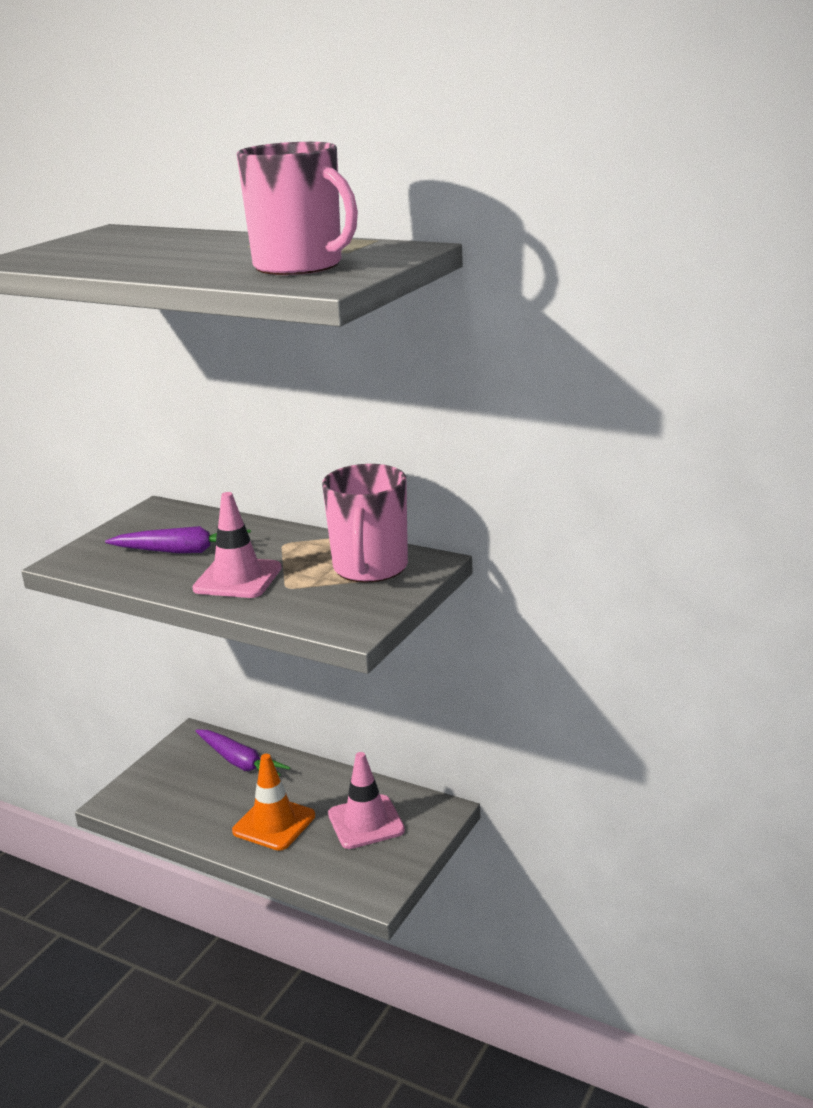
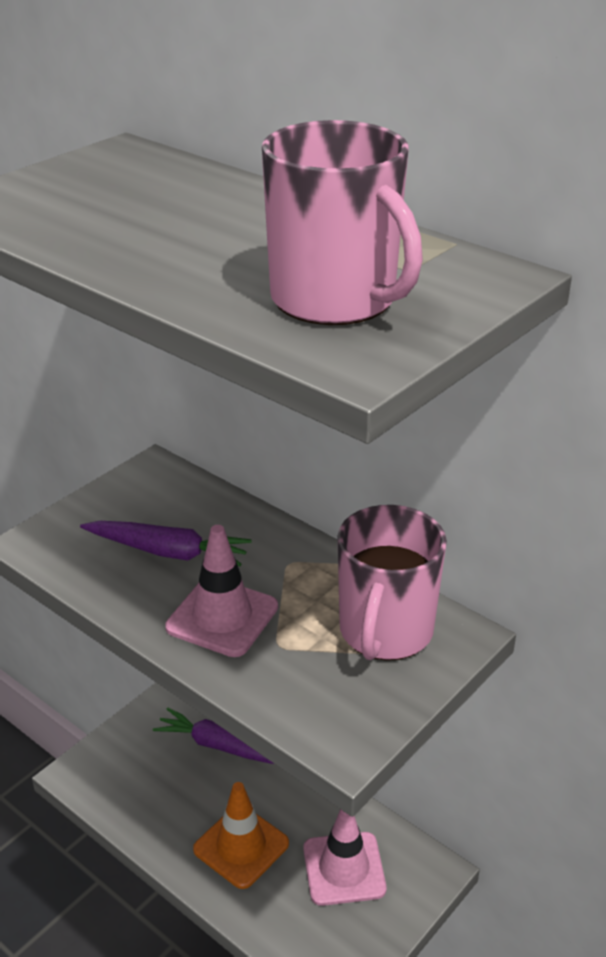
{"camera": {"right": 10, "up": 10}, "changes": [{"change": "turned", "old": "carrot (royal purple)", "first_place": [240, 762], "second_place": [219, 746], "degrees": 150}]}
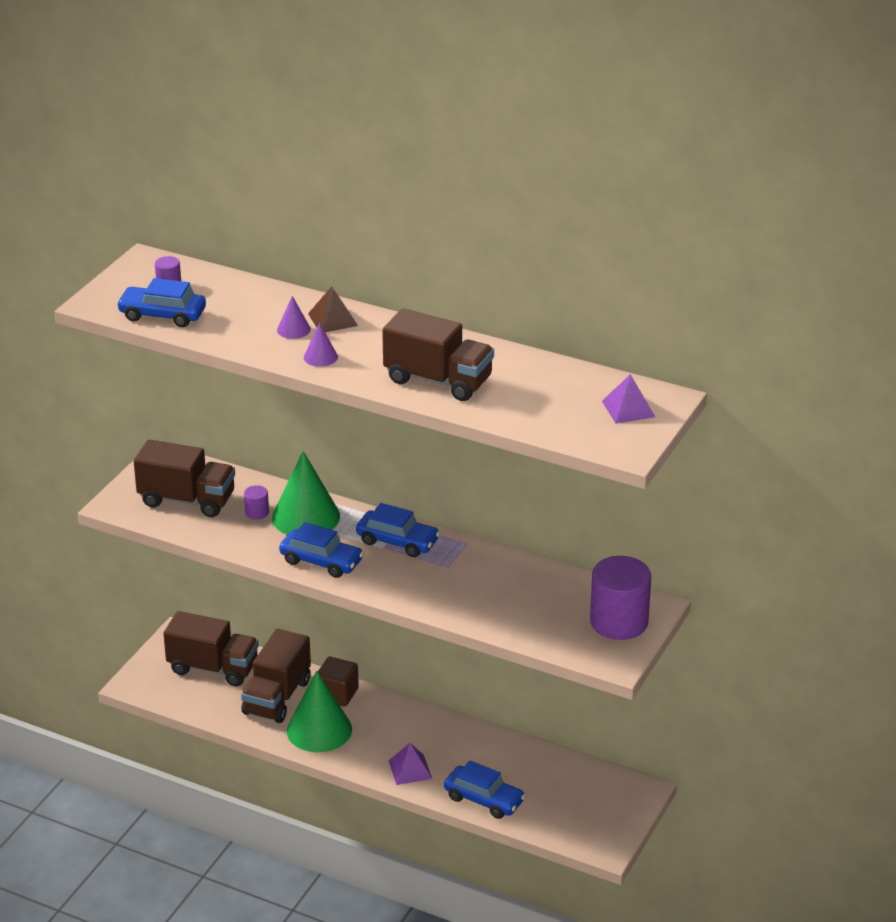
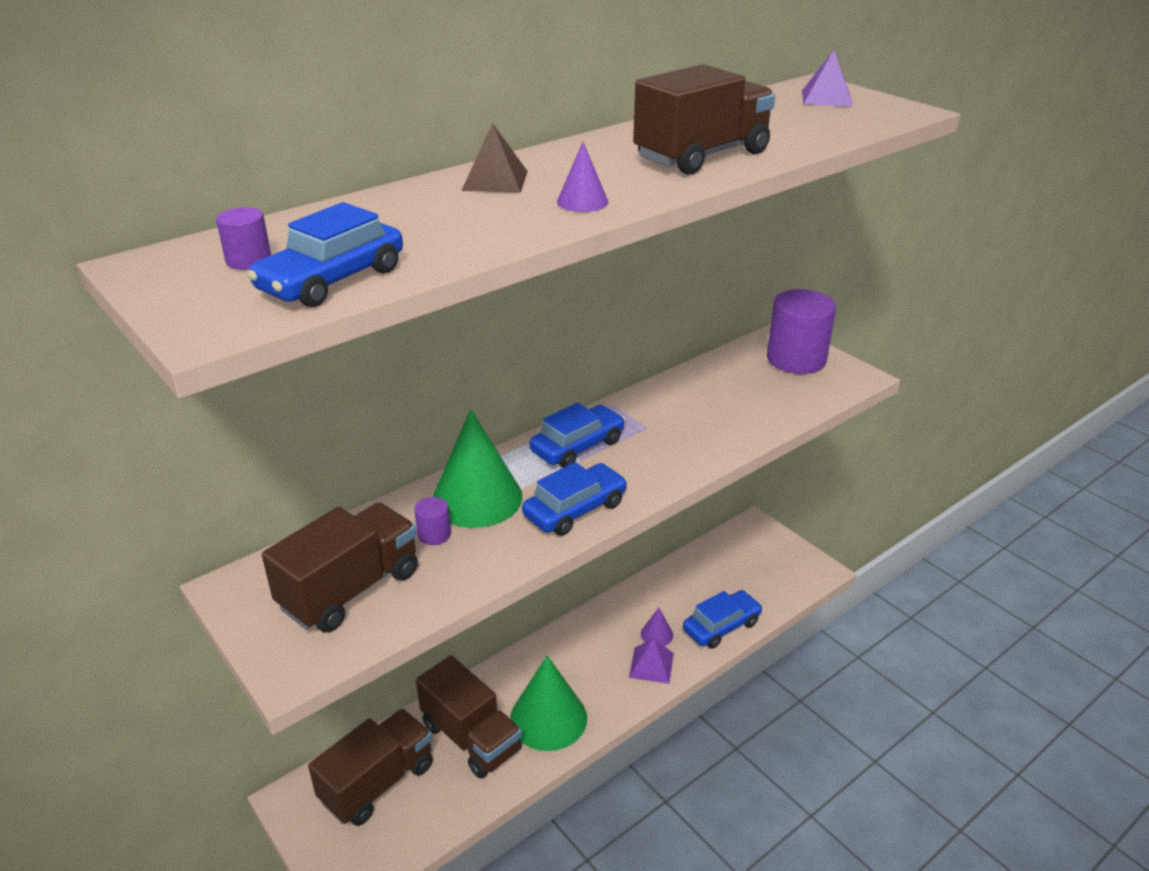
{"camera": {"right": -65, "up": 0}, "changes": [{"change": "moved", "old": "cone shape (royal purple)", "first_place": [293, 329], "second_place": [656, 634]}, {"change": "removed", "old": "block (brown)", "first_place": [337, 694]}]}
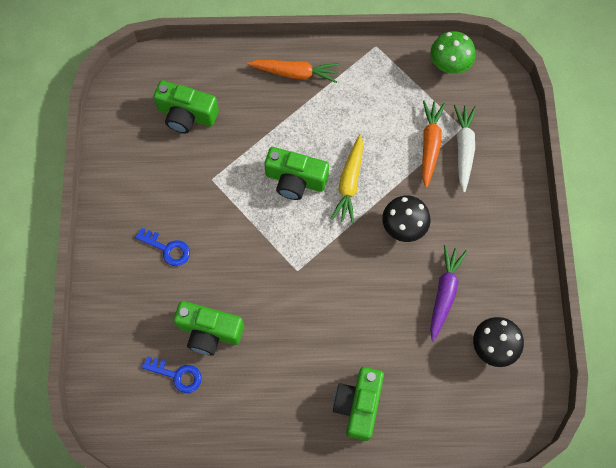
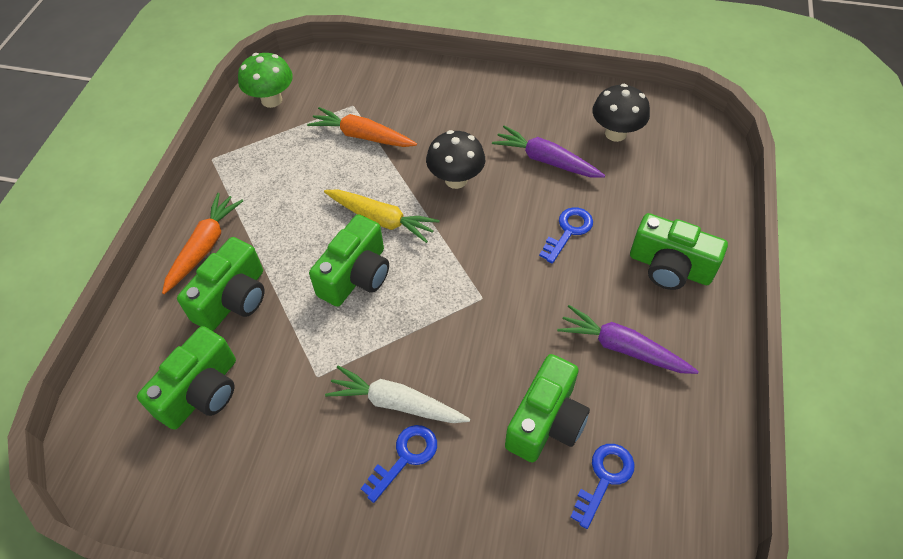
{"camera": {"right": -75, "up": -15}, "changes": [{"change": "moved", "old": "carrot (white)", "first_place": [463, 149], "second_place": [396, 403]}, {"change": "added", "new": "compact camera (green)", "second_place": [233, 299]}, {"change": "added", "new": "latchkey (blue)", "second_place": [568, 231]}, {"change": "added", "new": "carrot (royal purple)", "second_place": [622, 348]}]}
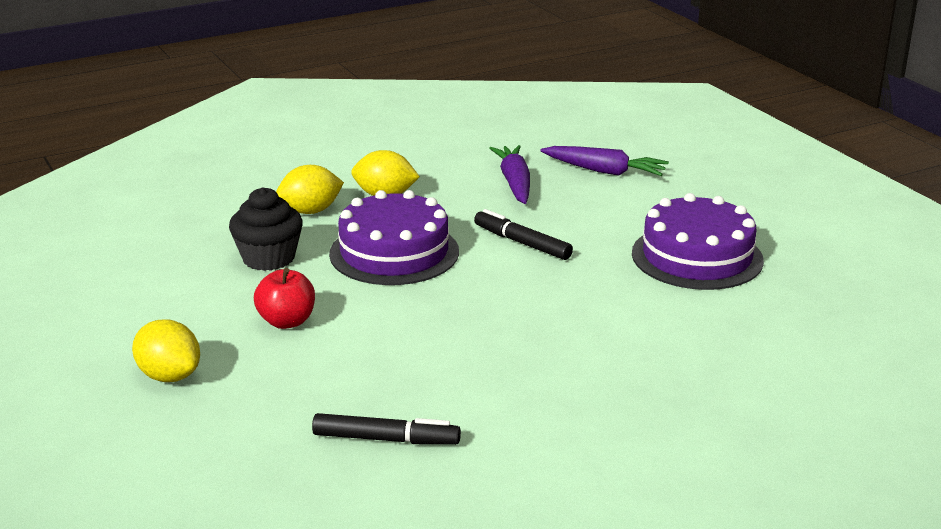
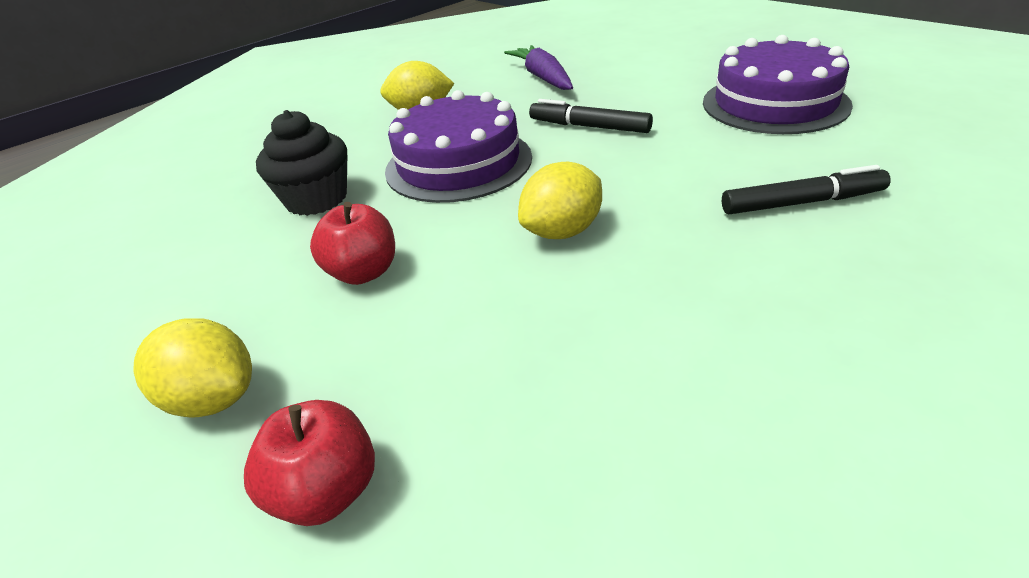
{"camera": {"right": -10, "up": 10}, "changes": [{"change": "moved", "old": "lemon (yellow)", "first_place": [310, 211], "second_place": [562, 231]}, {"change": "moved", "old": "marker pen (jet-black)", "first_place": [386, 439], "second_place": [801, 203]}, {"change": "removed", "old": "carrot (royal purple)", "first_place": [604, 171]}, {"change": "added", "new": "apple fruit (crimson)", "second_place": [327, 491]}]}
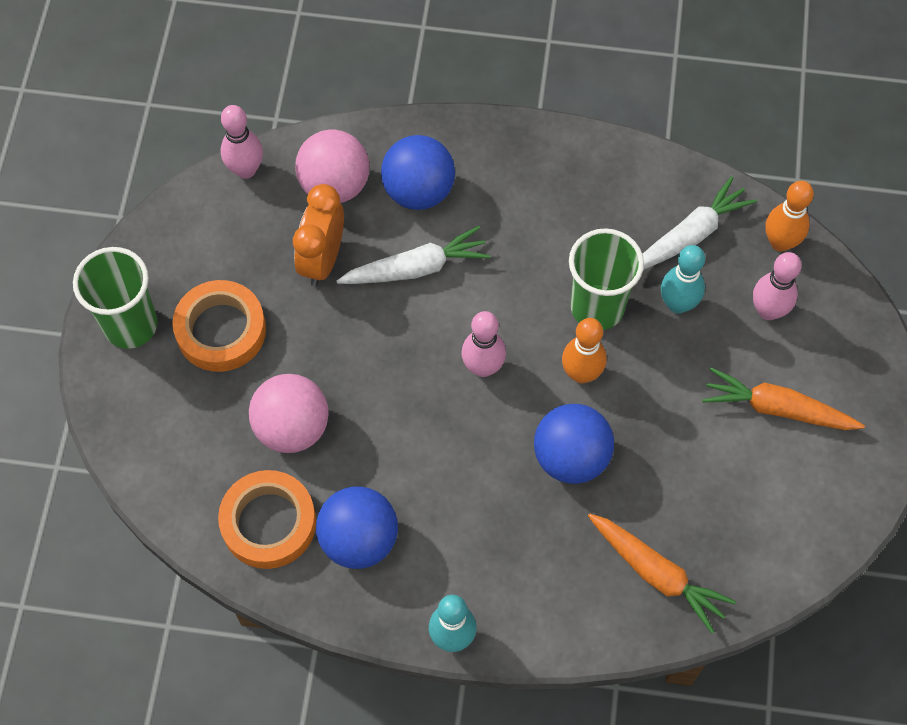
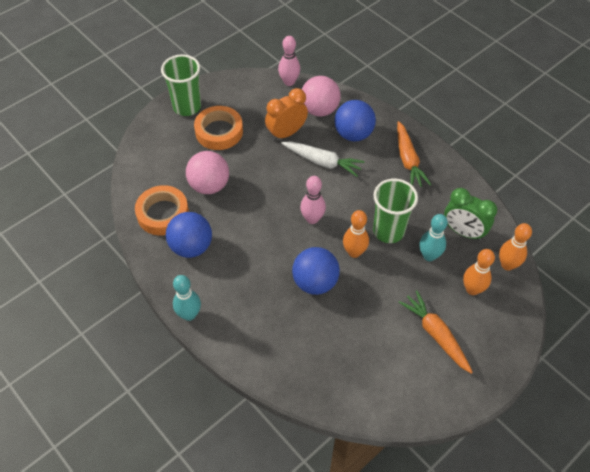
{"camera": {"right": 40, "up": -10}, "changes": [{"change": "moved", "old": "carrot (orange-coloured)", "first_place": [657, 573], "second_place": [408, 160]}, {"change": "replaced", "old": "carrot (white)", "new": "clock (green)", "first_place": [690, 235], "second_place": [463, 232]}, {"change": "recoloured", "old": "bowling pin (rose-pink)", "new": "bowling pin (orange-coloured)", "first_place": [768, 311], "second_place": [472, 289]}]}
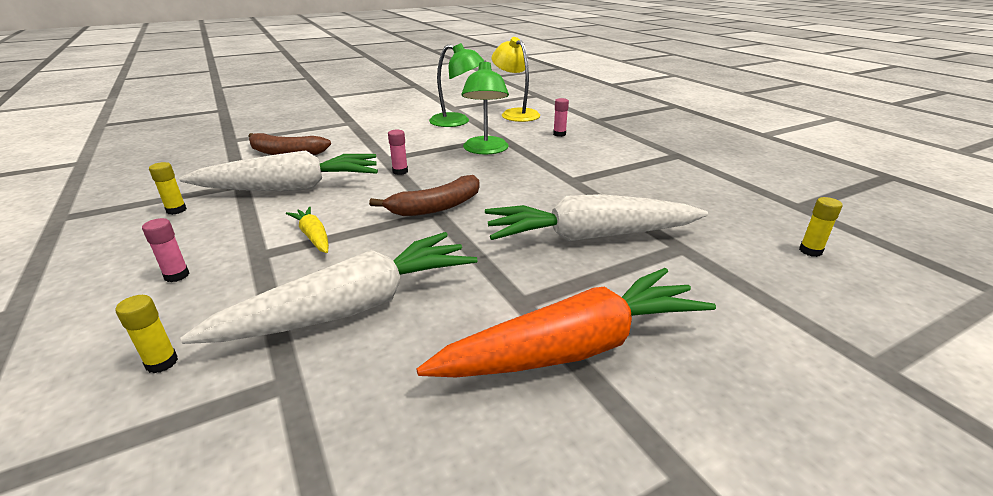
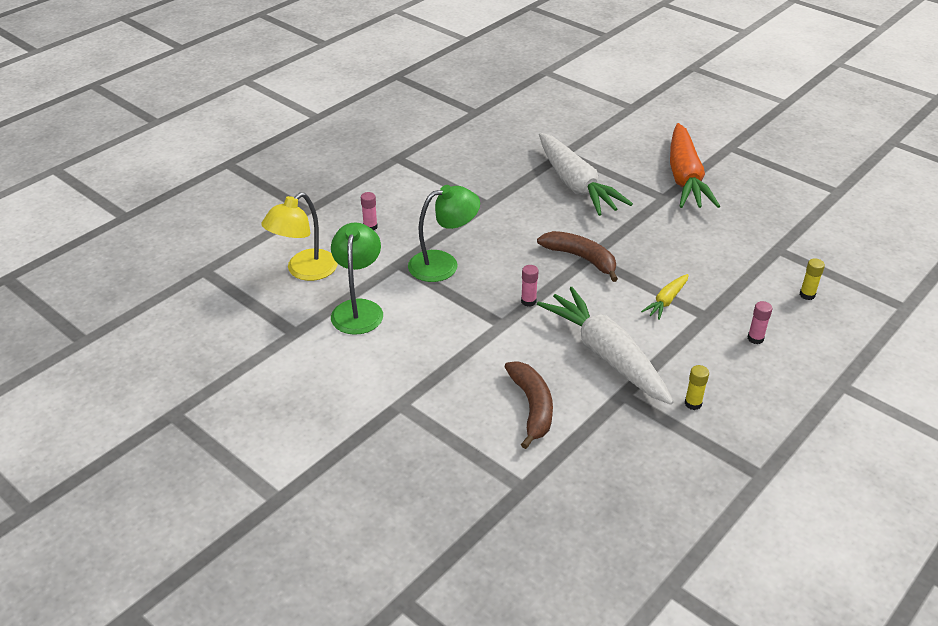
{"camera": {"right": -110, "up": 10}, "changes": [{"change": "removed", "old": "carrot (white)", "first_place": [351, 308]}, {"change": "turned", "old": "carrot (orange-coloured)", "first_place": [573, 348], "second_place": [685, 177], "degrees": -135}, {"change": "removed", "old": "stick of glue (yellow)", "first_place": [810, 251]}]}
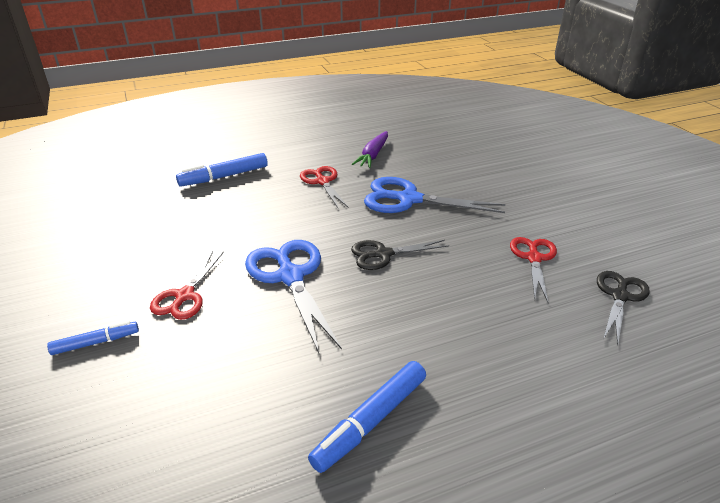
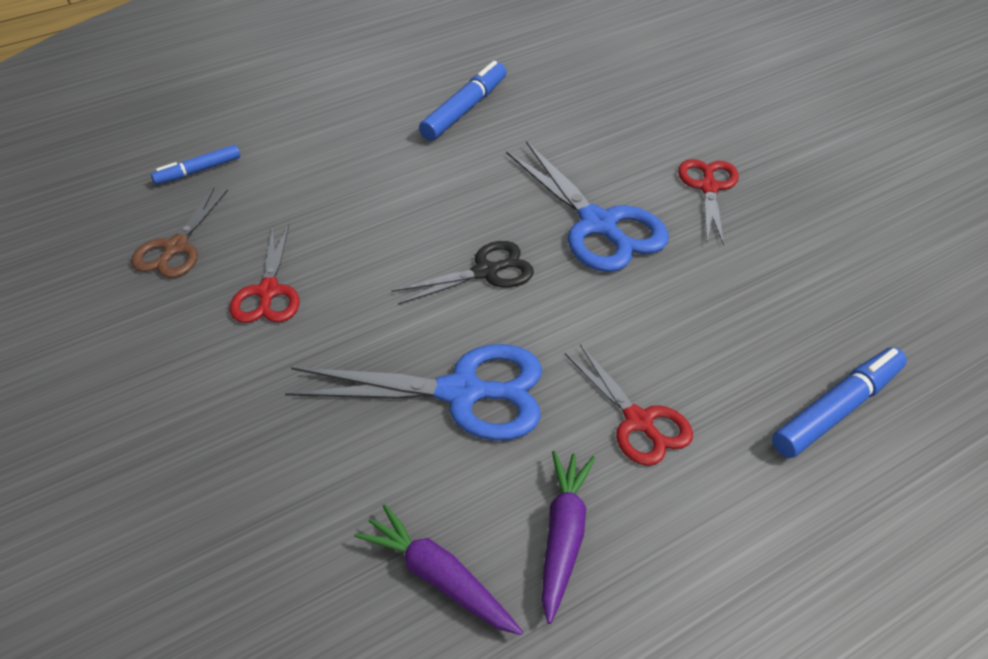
{"camera": {"right": 170, "up": 10}, "changes": [{"change": "moved", "old": "marker pen (blue)", "first_place": [96, 342], "second_place": [198, 171]}, {"change": "recoloured", "old": "pair of scissors (jet-black)", "new": "pair of scissors (brown)", "first_place": [620, 296], "second_place": [175, 248]}, {"change": "added", "new": "carrot (royal purple)", "second_place": [439, 578]}]}
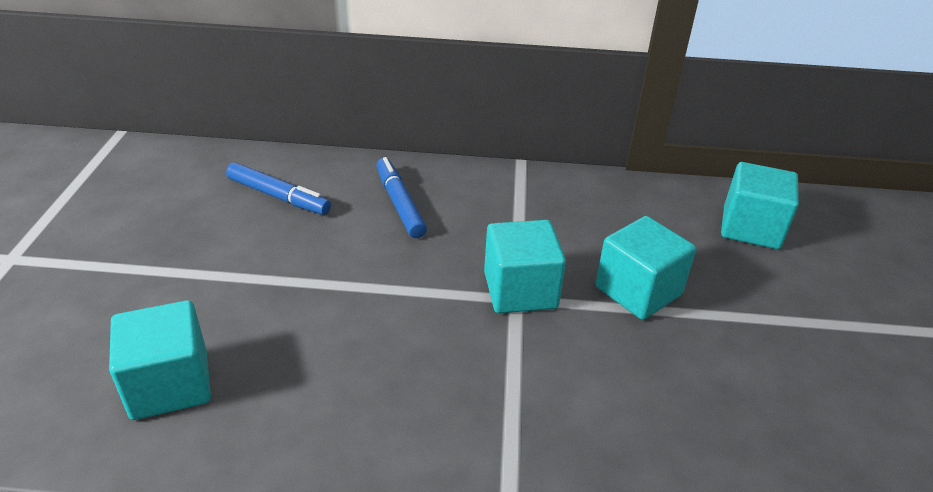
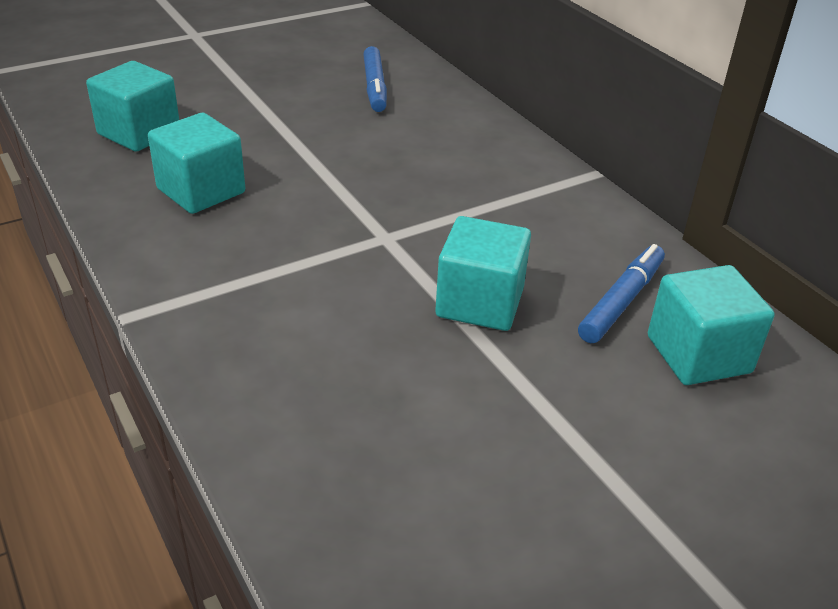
{"camera": {"right": 55, "up": 0}, "changes": [{"change": "moved", "old": "marker pen (blue)", "first_place": [400, 204], "second_place": [621, 301]}, {"change": "moved", "old": "block (turquoise)", "first_place": [520, 290], "second_place": [201, 191]}]}
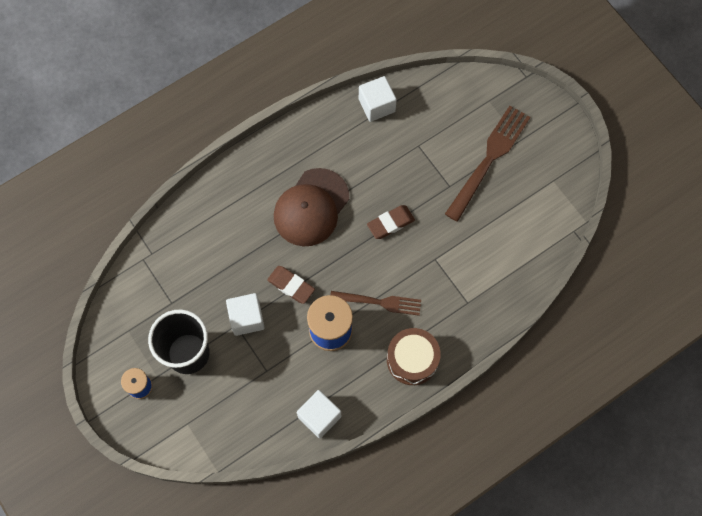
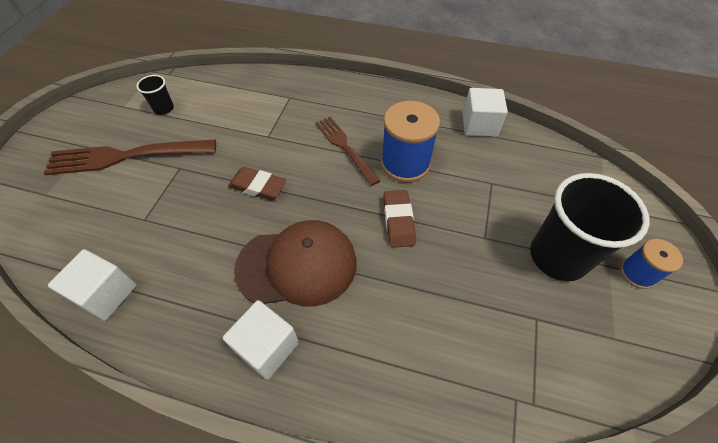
{"camera": {"right": -130, "up": -15}, "changes": [{"change": "moved", "old": "block (white)", "first_place": [246, 318], "second_place": [267, 347]}, {"change": "removed", "old": "drum (brown)", "first_place": [412, 359]}, {"change": "added", "new": "beaker (jet-black)", "second_place": [164, 108]}]}
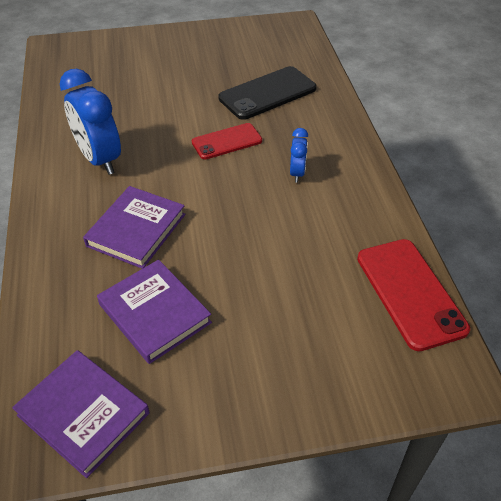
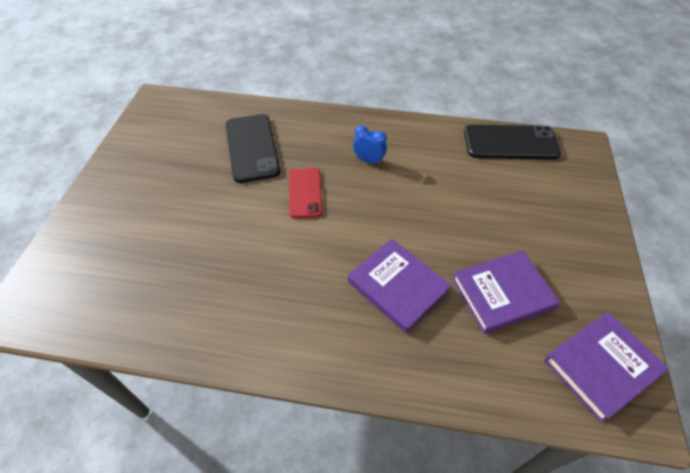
{"camera": {"right": -70, "up": 5}, "changes": [{"change": "removed", "old": "clock (blue)", "first_place": [100, 159]}, {"change": "recoloured", "old": "smartphone (crimson)", "new": "smartphone (jet-black)", "first_place": [410, 293], "second_place": [510, 143]}]}
